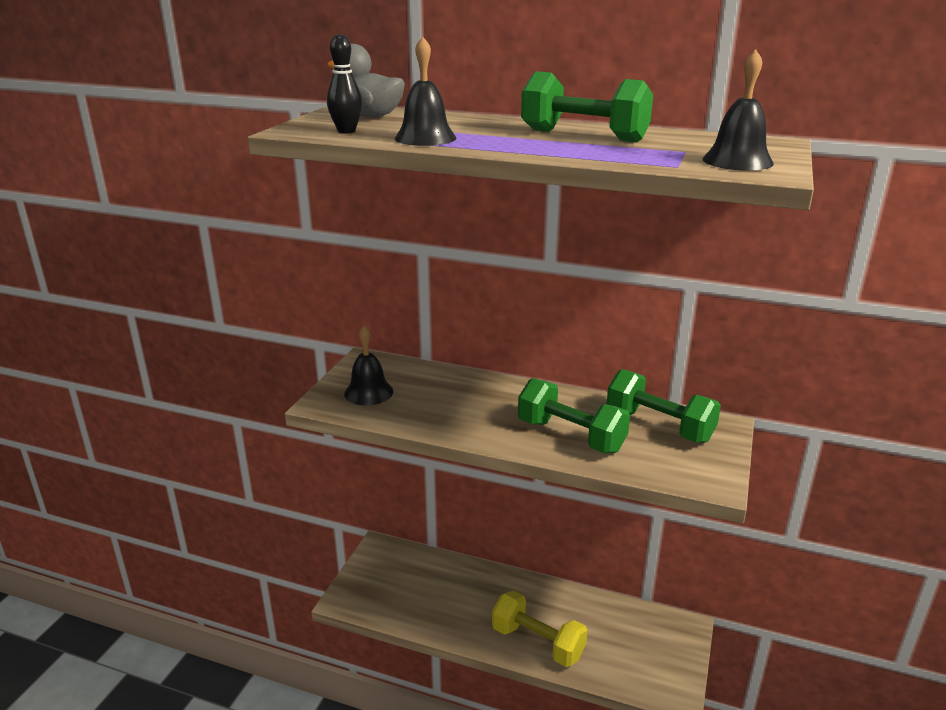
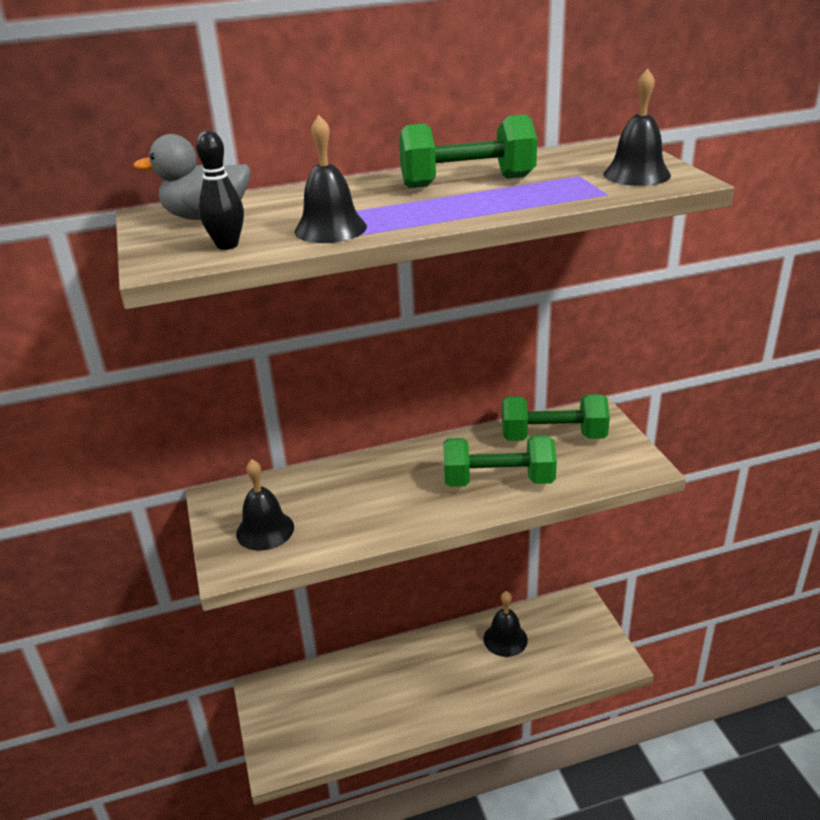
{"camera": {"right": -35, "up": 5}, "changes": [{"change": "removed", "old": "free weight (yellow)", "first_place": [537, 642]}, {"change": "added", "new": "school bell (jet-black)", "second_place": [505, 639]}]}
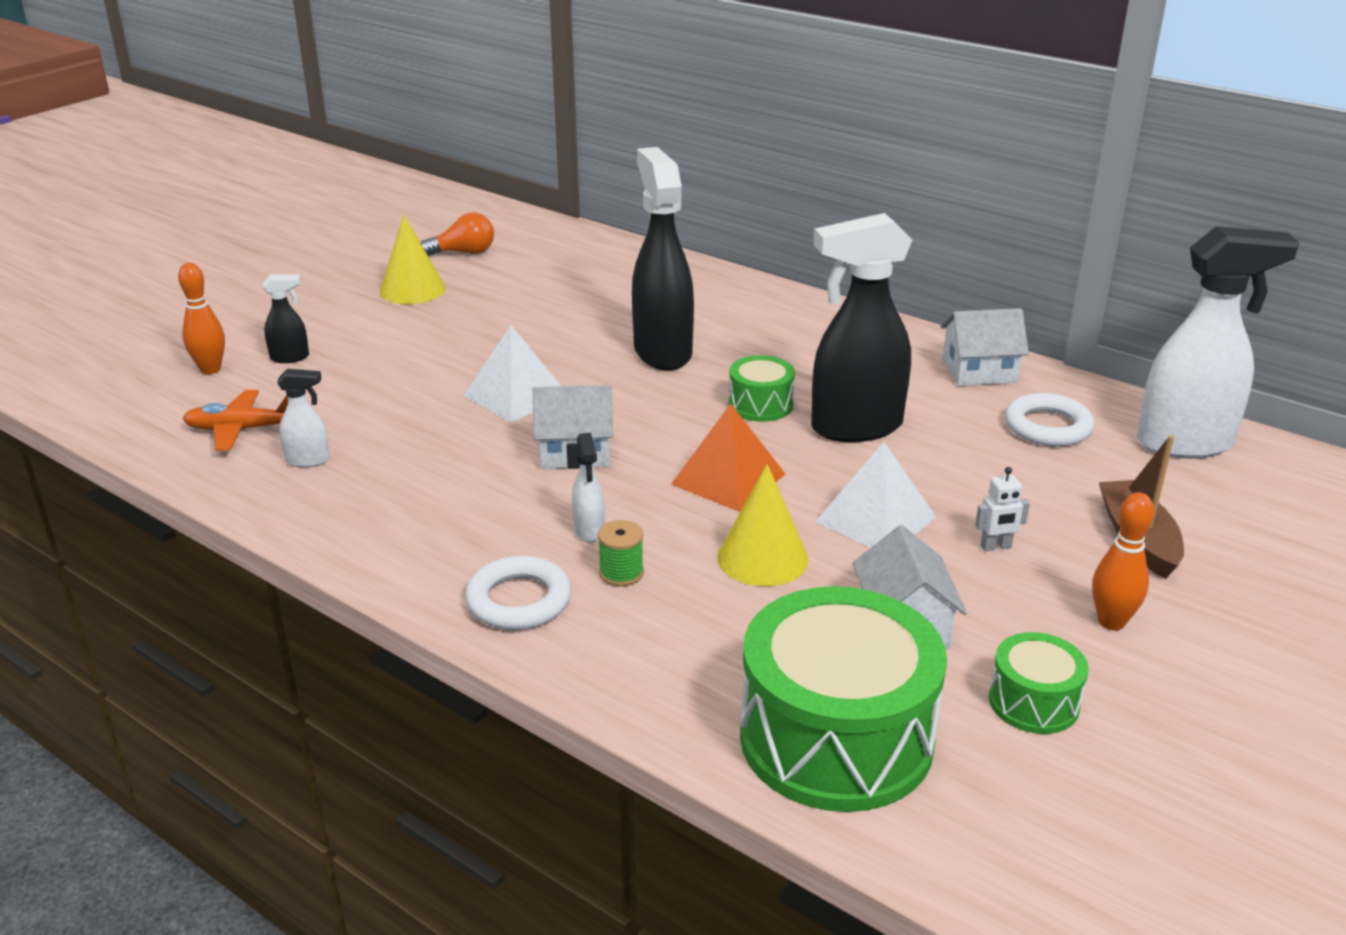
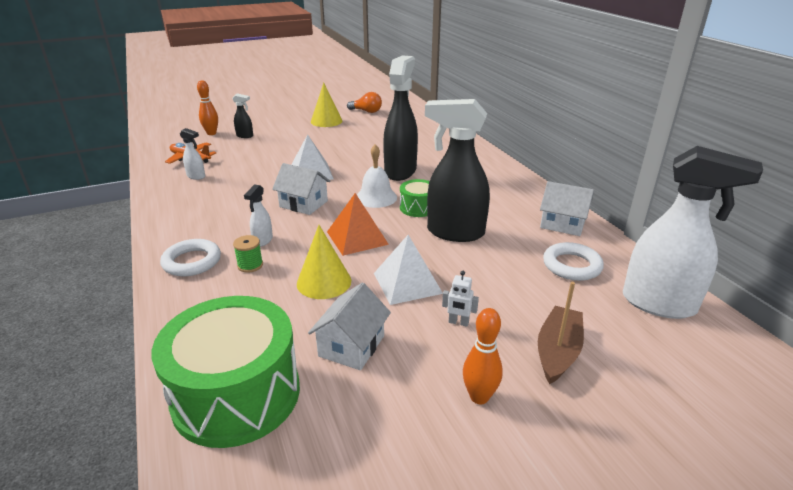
{"camera": {"right": 30, "up": 0}, "changes": [{"change": "removed", "old": "drum (green)", "first_place": [1033, 702]}, {"change": "added", "new": "school bell (white)", "second_place": [376, 197]}]}
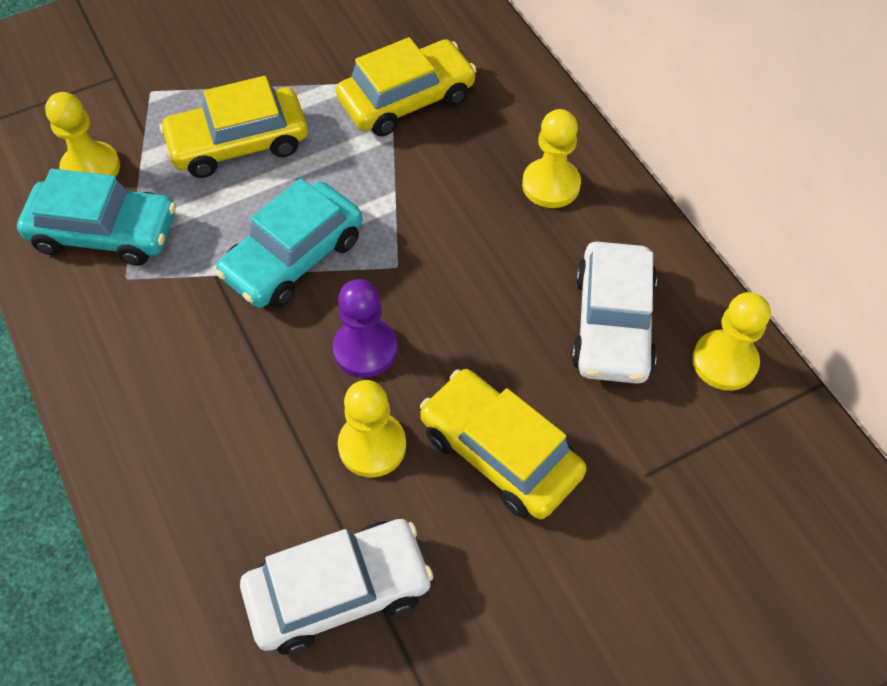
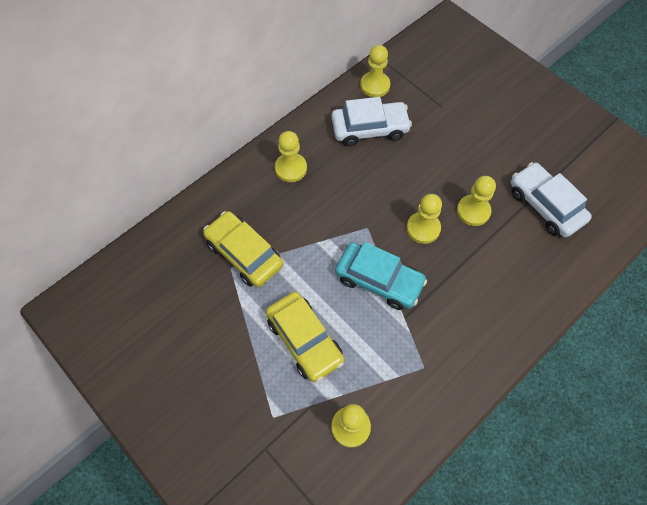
{"camera": {"right": -105, "up": 5}, "changes": [{"change": "removed", "old": "car (turquoise)", "first_place": [104, 232]}, {"change": "recoloured", "old": "game pawn (royal purple)", "new": "game pawn (yellow)", "first_place": [365, 349], "second_place": [423, 228]}, {"change": "removed", "old": "car (yellow)", "first_place": [499, 453]}]}
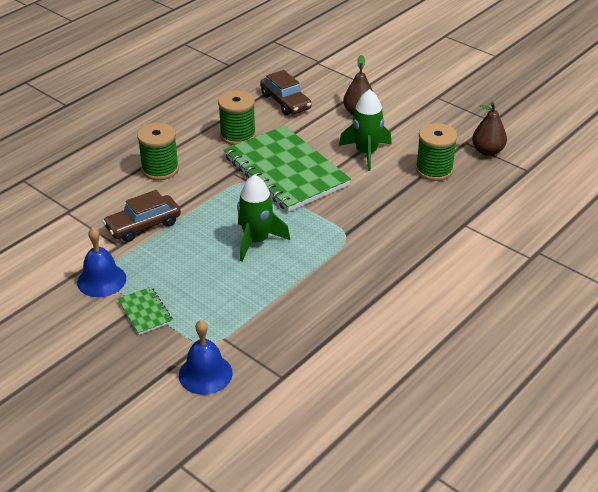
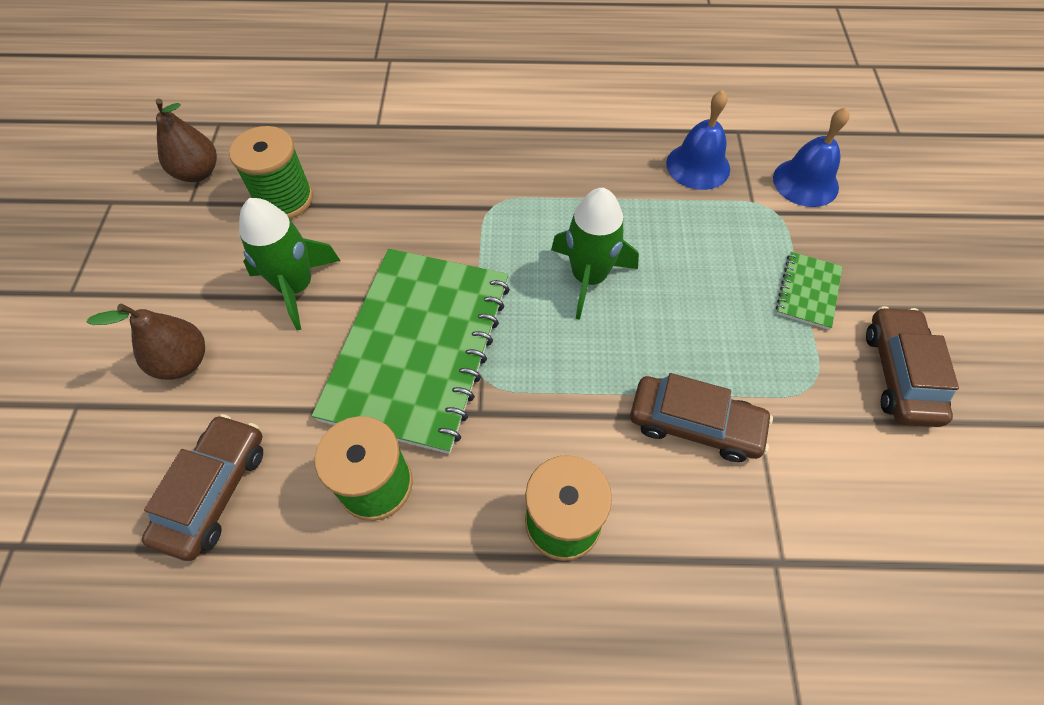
{"camera": {"right": -130, "up": 20}, "changes": [{"change": "moved", "old": "school bell (blue)", "first_place": [101, 280], "second_place": [698, 166]}, {"change": "added", "new": "car (brown)", "second_place": [899, 374]}]}
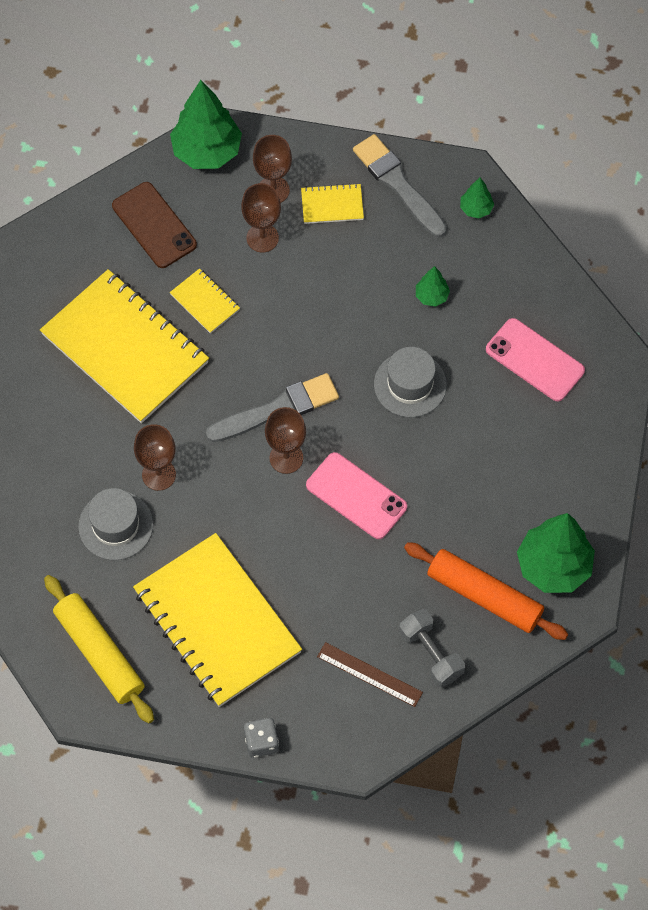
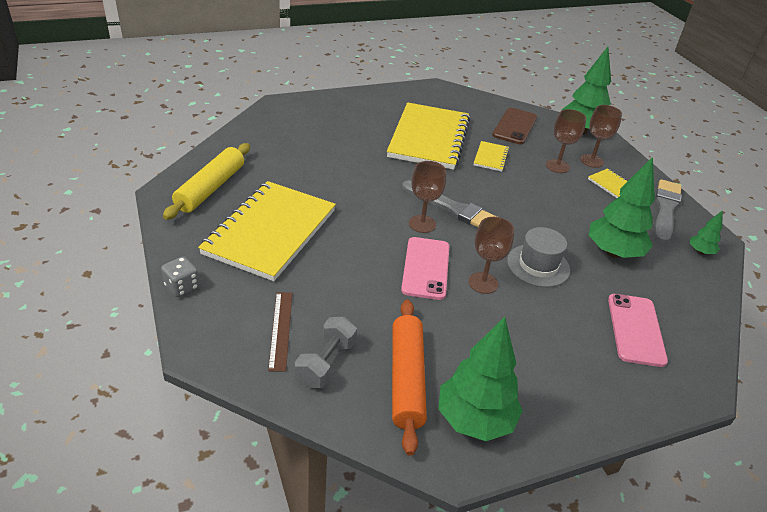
{"camera": {"right": 55, "up": -25}, "changes": [{"change": "removed", "old": "top hat (grey)", "first_place": [115, 525]}, {"change": "moved", "old": "chalice (brown)", "first_place": [159, 475], "second_place": [483, 283]}, {"change": "resized", "old": "toy tree (green)", "first_place": [431, 296], "second_place": [613, 252], "factor": 2.11}]}
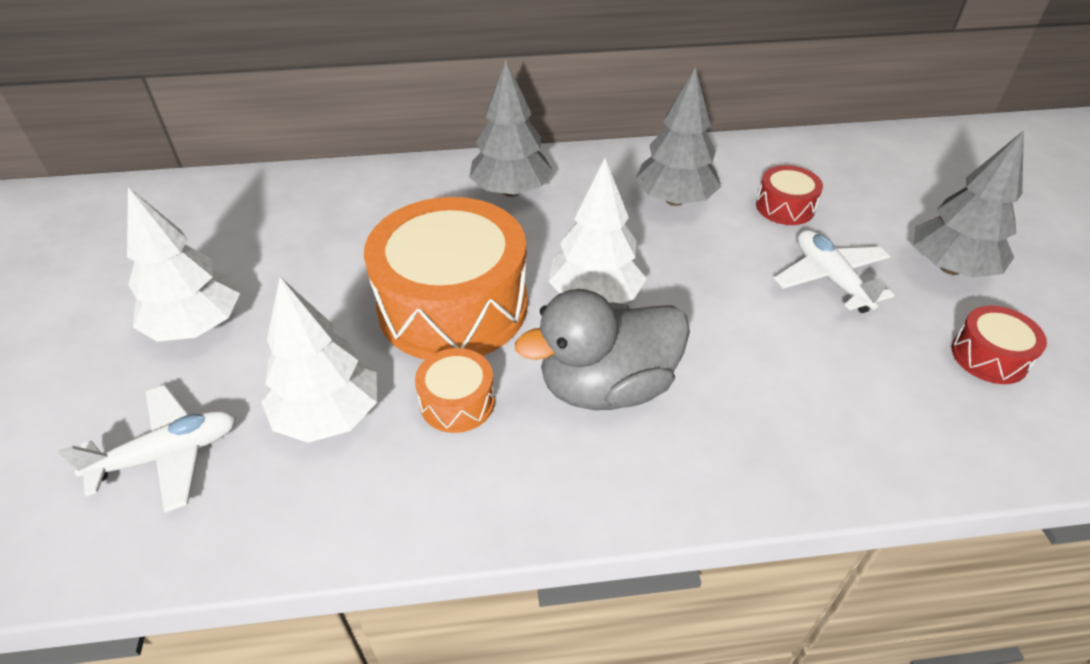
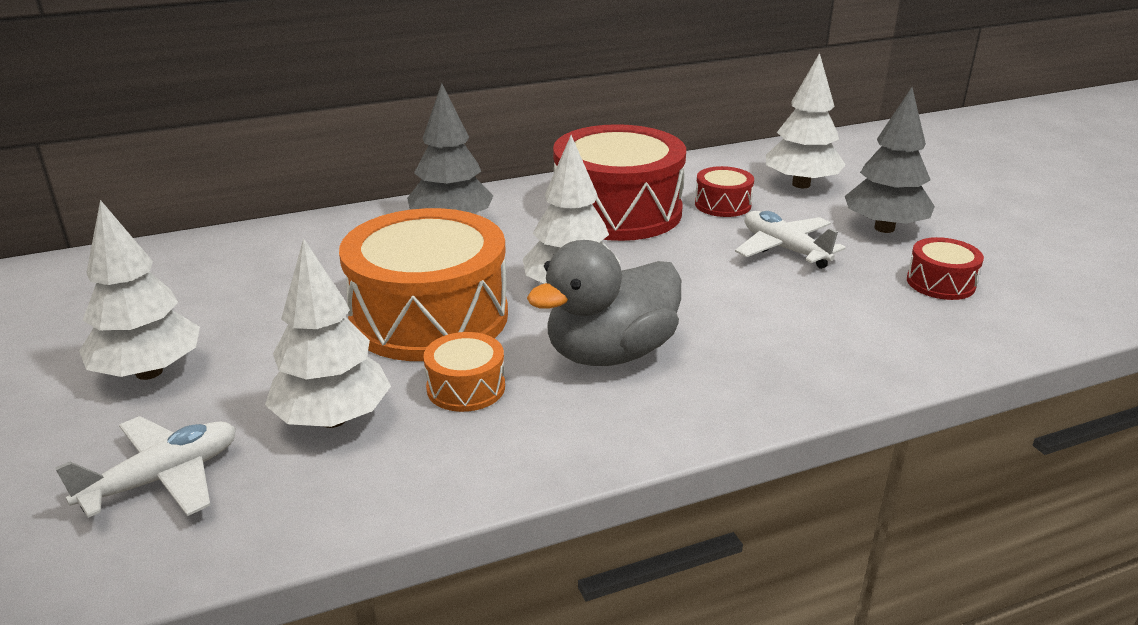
{"camera": {"right": -15, "up": -15}, "changes": [{"change": "replaced", "old": "toy tree (grey)", "new": "drum (crimson)", "first_place": [674, 200], "second_place": [617, 211]}, {"change": "added", "new": "toy tree (white)", "second_place": [801, 184]}]}
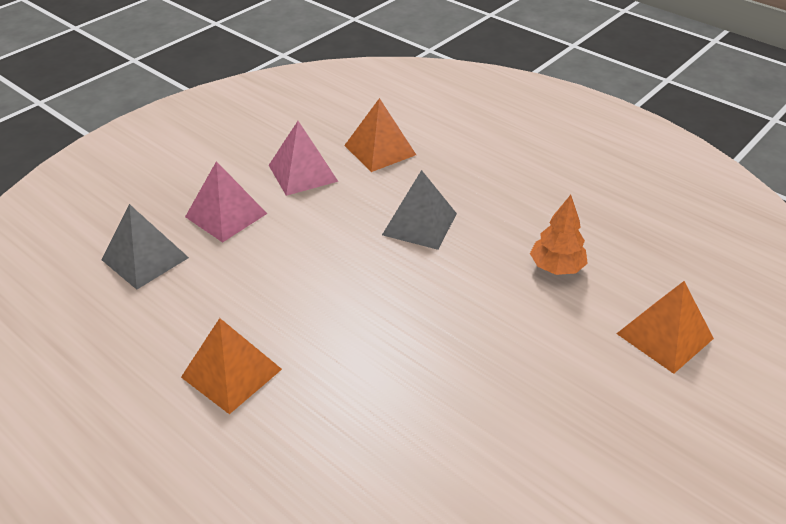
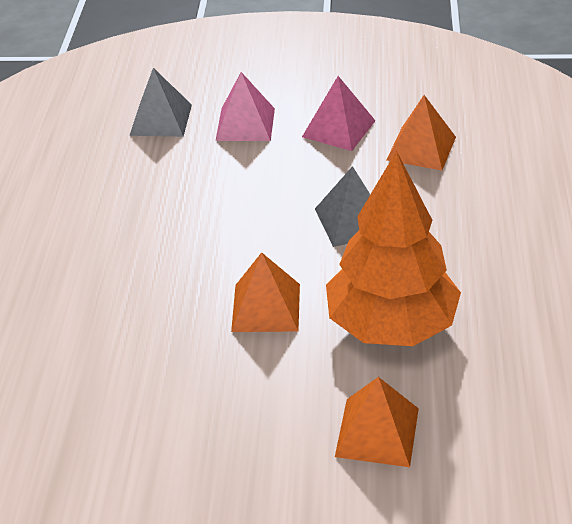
{"camera": {"right": 55, "up": 0}, "changes": [{"change": "moved", "old": "solid pyramid (orange-coloured)", "first_place": [231, 373], "second_place": [266, 307]}, {"change": "resized", "old": "toy tree (orange-coloured)", "first_place": [556, 267], "second_place": [391, 325], "factor": 2.16}]}
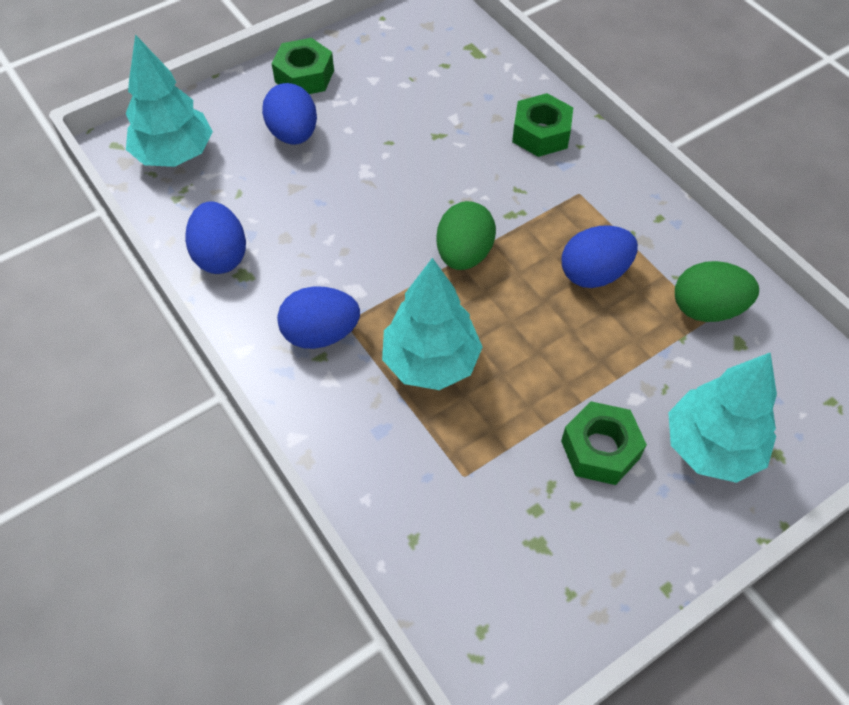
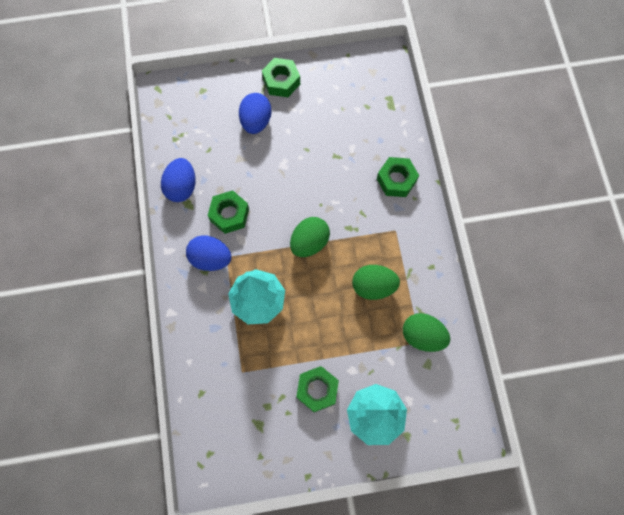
{"camera": {"right": 25, "up": 15}, "changes": [{"change": "removed", "old": "toy tree (turquoise)", "first_place": [175, 155]}, {"change": "recoloured", "old": "egg (blue)", "new": "egg (green)", "first_place": [594, 274], "second_place": [373, 286]}, {"change": "added", "new": "hexagon nut (green)", "second_place": [229, 214]}]}
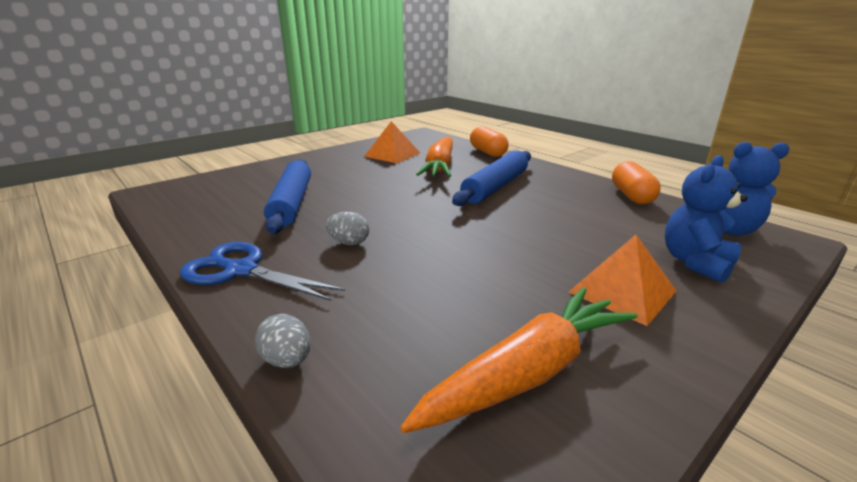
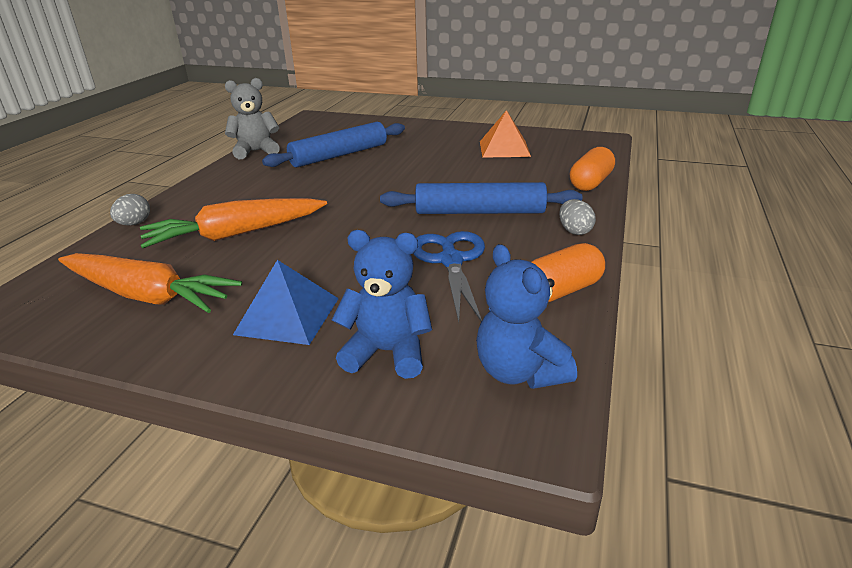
{"camera": {"right": 60, "up": 5}, "changes": [{"change": "moved", "old": "pair of scissors (blue)", "first_place": [241, 270], "second_place": [451, 261]}, {"change": "moved", "old": "egg (grey)", "first_place": [349, 243], "second_place": [574, 231]}, {"change": "moved", "old": "carrot (orange-coloured)", "first_place": [440, 167], "second_place": [235, 234]}, {"change": "recoloured", "old": "solid pyramid (orange-coloured)", "new": "solid pyramid (blue)", "first_place": [622, 291], "second_place": [287, 315]}, {"change": "added", "new": "teddy bear (grey)", "second_place": [256, 151]}]}
